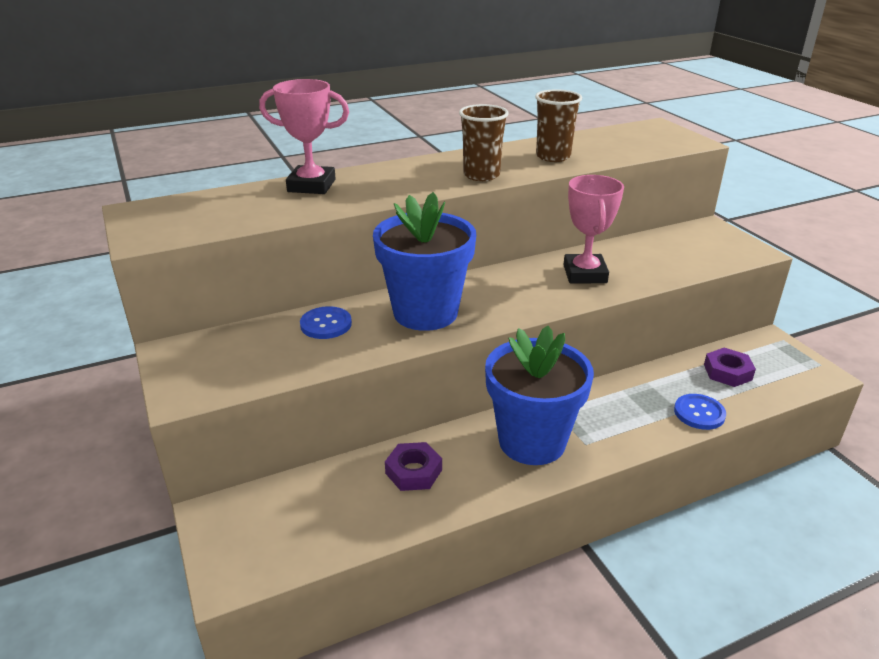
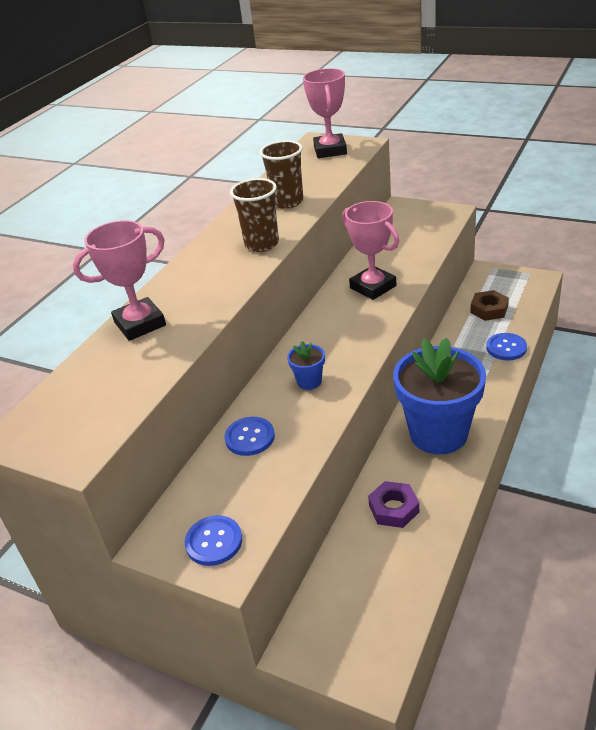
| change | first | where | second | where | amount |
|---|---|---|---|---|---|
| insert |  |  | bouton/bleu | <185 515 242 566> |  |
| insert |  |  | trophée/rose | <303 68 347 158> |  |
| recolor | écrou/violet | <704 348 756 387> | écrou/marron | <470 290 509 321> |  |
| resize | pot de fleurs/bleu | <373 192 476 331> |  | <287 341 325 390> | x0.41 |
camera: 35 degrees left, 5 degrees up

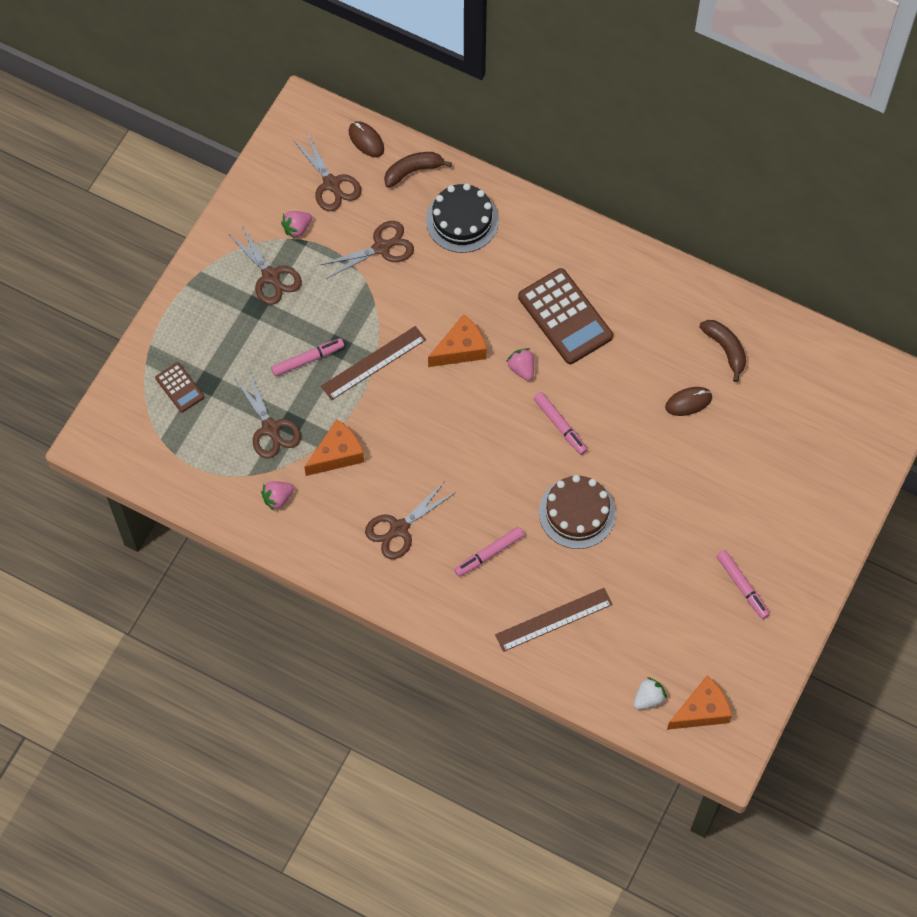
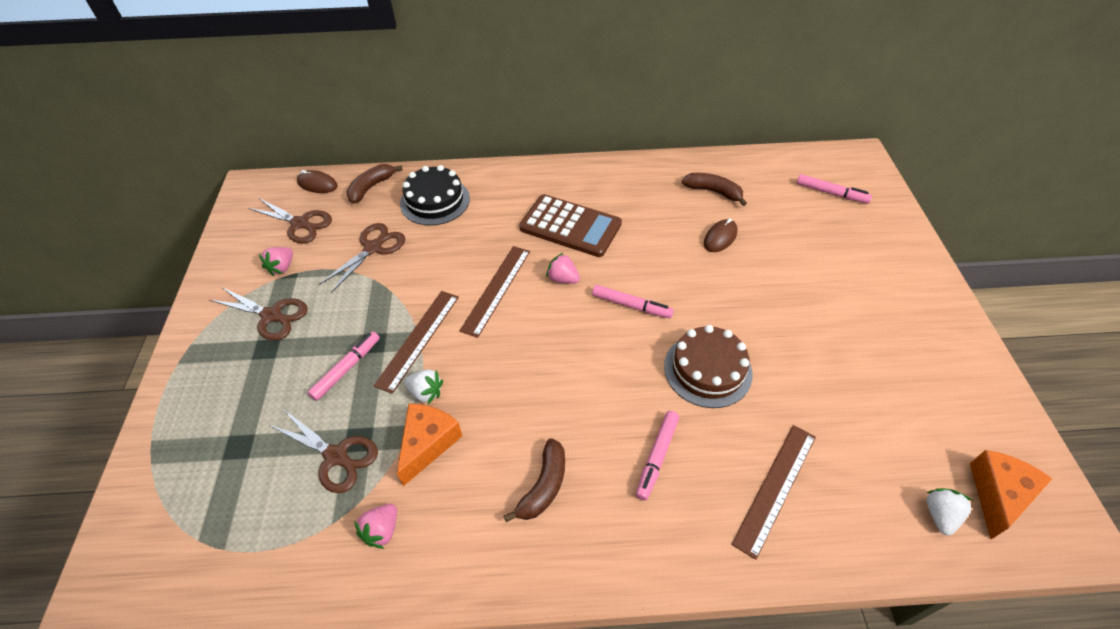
| change | first | where | second | where | amount |
|---|---|---|---|---|---|
| delete | calculatrice/marron | <155 362 204 412> |  |  |  |
| insert |  |  | fraise/blanc | <405 369 443 404> |  |
| move | feutre/rose | <717 550 770 619> |  | <797 174 872 204> |  |
| replace | ciseaux/marron | <365 481 456 559> | banane/marron | <503 438 565 522> |  |
| replace | fromage/orange | <428 314 487 367> | règle/marron | <459 246 530 338> |  |
camera: 30 degrees left, 15 degrees down

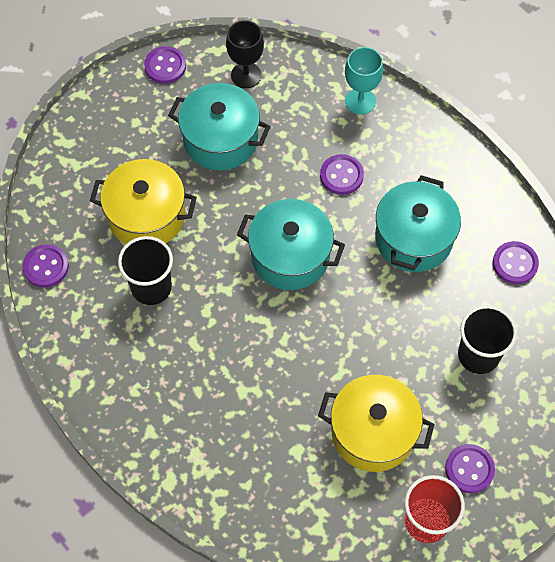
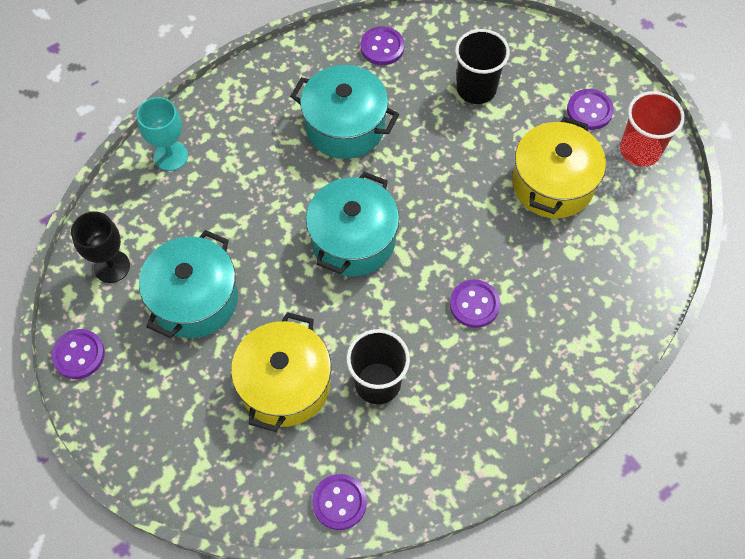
| change | first | where | second | where | amount |
|---|---|---|---|---|---|
| move | bouton/violet | <320 154 364 195> |  | <450 280 500 328> |  |
camera: 85 degrees left, 0 degrees up

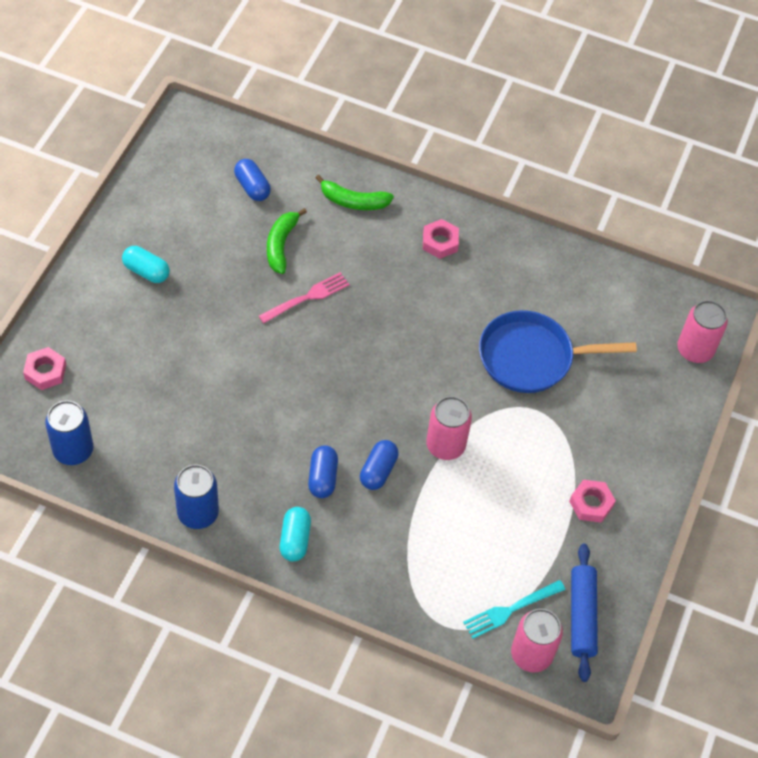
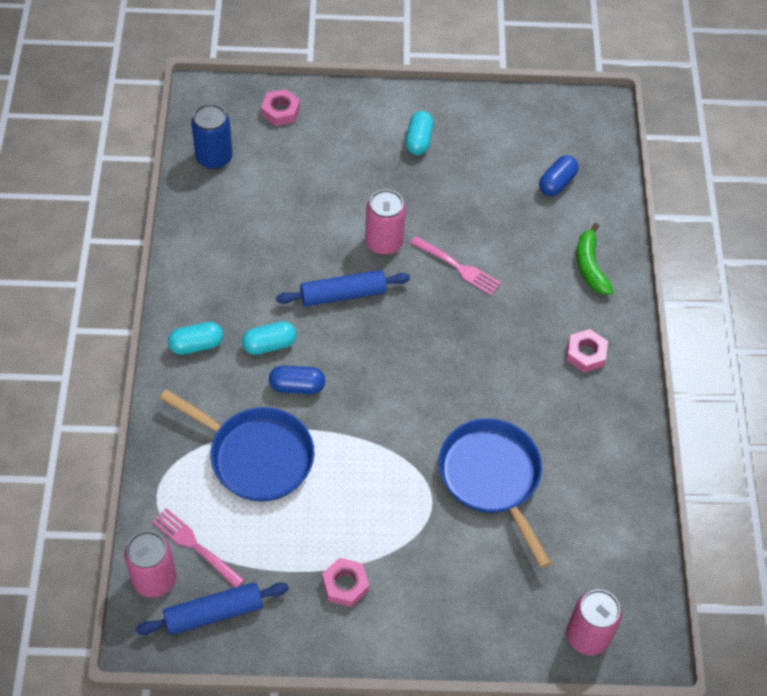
| change | first | where | second | where | amount |
|---|---|---|---|---|---|
| delete | canette/bleu | <174 464 219 529> |  |  |  |
| delete | banane/vert | <267 208 307 274> |  |  |  |
| insert |  |  | poêle/bleu | <160 389 314 501> |  |
| insert |  |  | rouleau à pâtisserie/bleu | <276 270 410 307> |  |
| move | canette/rose | <426 396 472 460> |  | <365 189 406 255> |  |
| recolor | gélule/bleu | <308 445 338 498> | gélule/turquoise | <242 321 297 355> |  |
| recolor | fourchette/turquoise | <463 580 566 639> | fourchette/rose | <152 508 245 588> |  |
camera: 70 degrees right, 0 degrees up

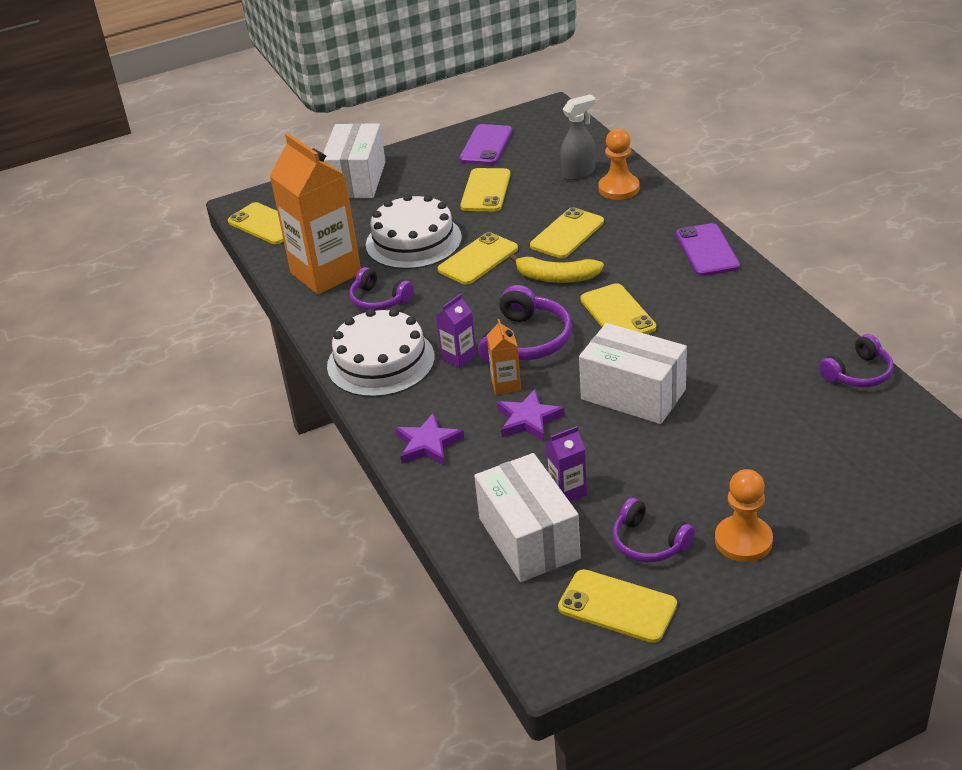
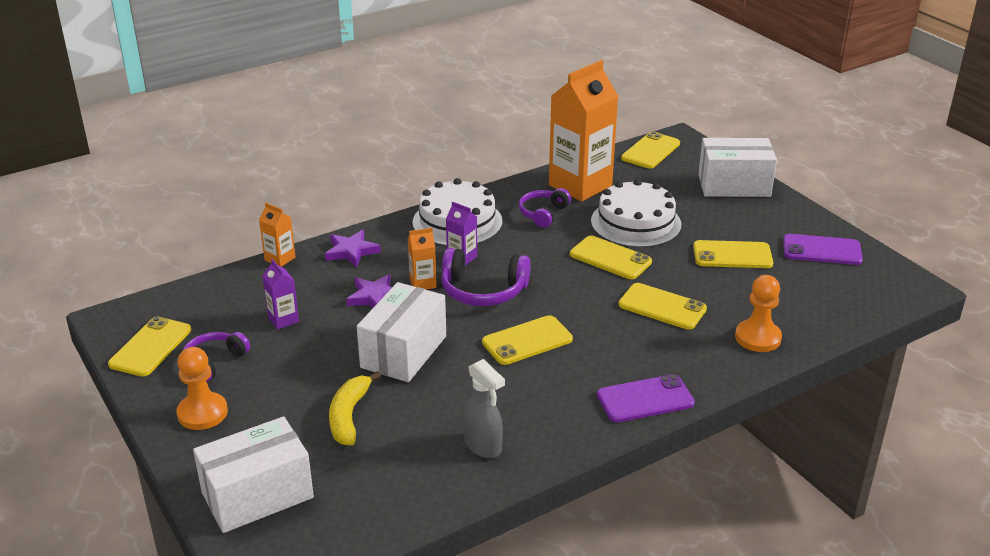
| change | first | where | second | where | amount |
|---|---|---|---|---|---|
| delete | casque audio/violet | <819 334 893 387> |  |  |  |
| insert |  |  | brique de lait/orange | <259 203 295 267> |  |
| move | boîte/blanc | <474 453 581 582> |  | <193 416 314 533> |  |
| move | banane/jaune | <509 253 604 283> |  | <329 371 381 445> |  |
| move | vaporisateur/gris | <560 94 596 180> |  | <463 359 505 458> |  |
camera: 80 degrees right, 5 degrees down

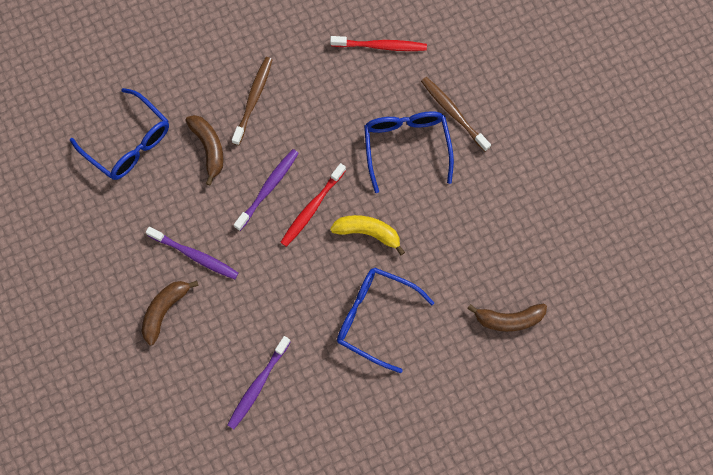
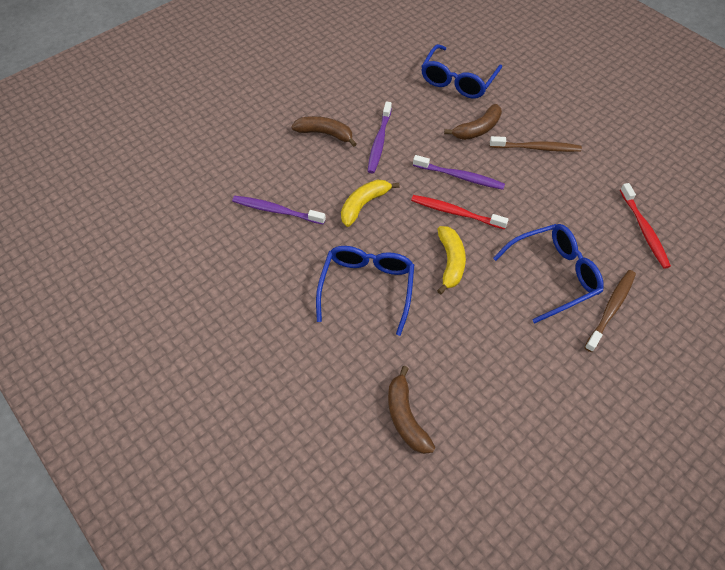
| change | first | where | second | where | amount |
|---|---|---|---|---|---|
| insert |  |  | banane/jaune | <341 180 400 227> |  |
camera: 75 degrees right, 15 degrees down

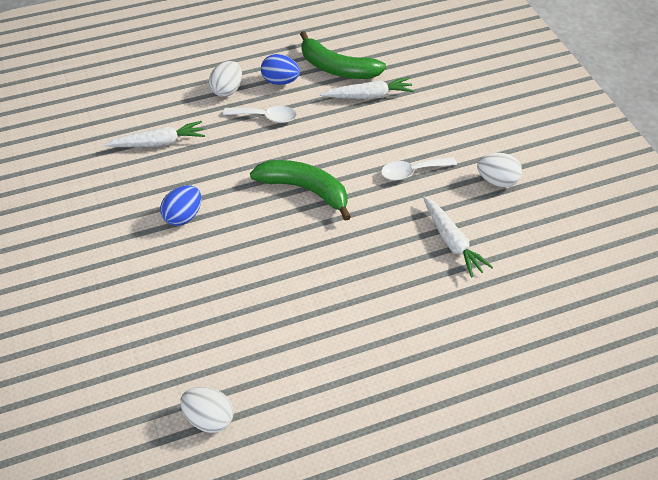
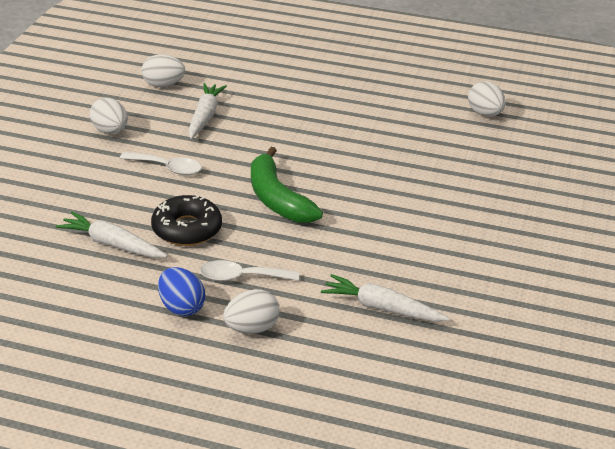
| change | first | where | second | where | amount |
|---|---|---|---|---|---|
| delete | œuf/bleu | <160 185 201 226> |  |  |  |
| delete | banane/vert | <300 31 386 79> |  |  |  |
| insert |  |  | œuf/blanc | <141 54 185 87> |  |
| insert |  |  | beignet/noir | <151 195 222 246> |  |
| rotate | cuillère/blanc | <223 106 297 123> |  | <200 260 299 281> | 45 degrees counterclockwise |
camera: 145 degrees left, 15 degrees down

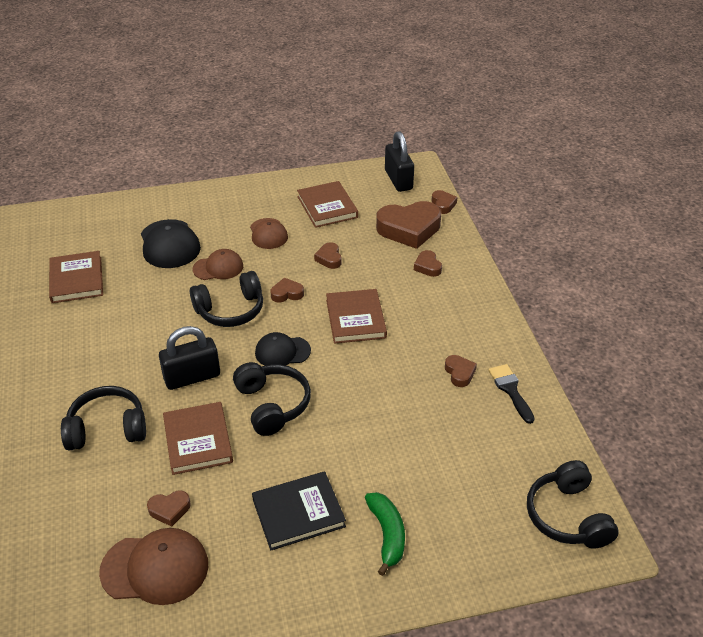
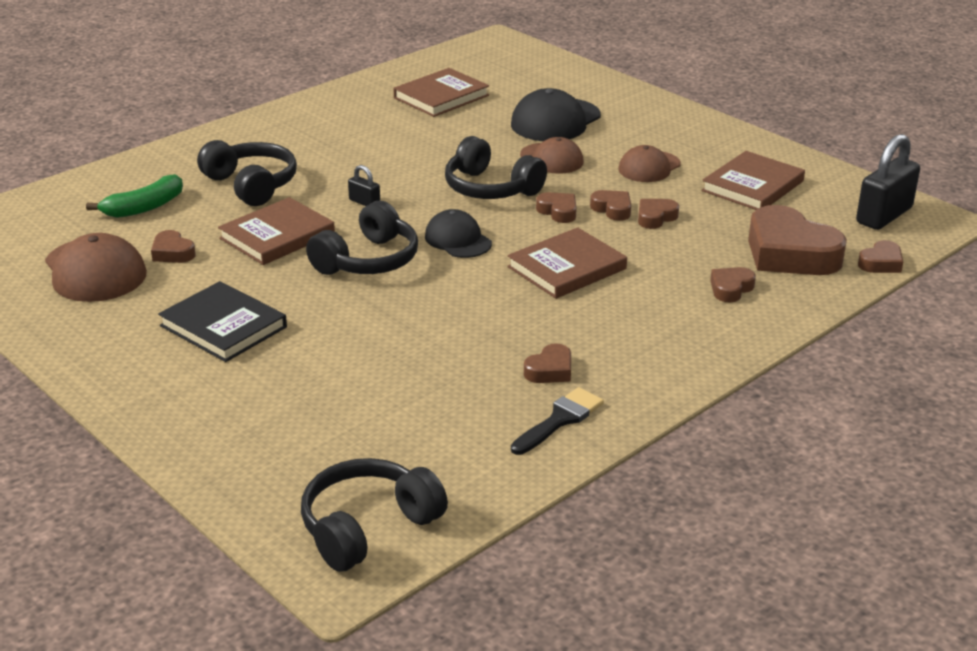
| change | first | where | second | where | amount |
|---|---|---|---|---|---|
| insert |  |  | cœur/marron | <590 190 631 221> |  |
| move | banane/vert | <365 492 405 576> |  | <86 174 183 218> |  |
| resize | cadenas/noir | <159 326 220 390> |  | <348 165 380 206> | x0.48 |
camera: 60 degrees right, 10 degrees down

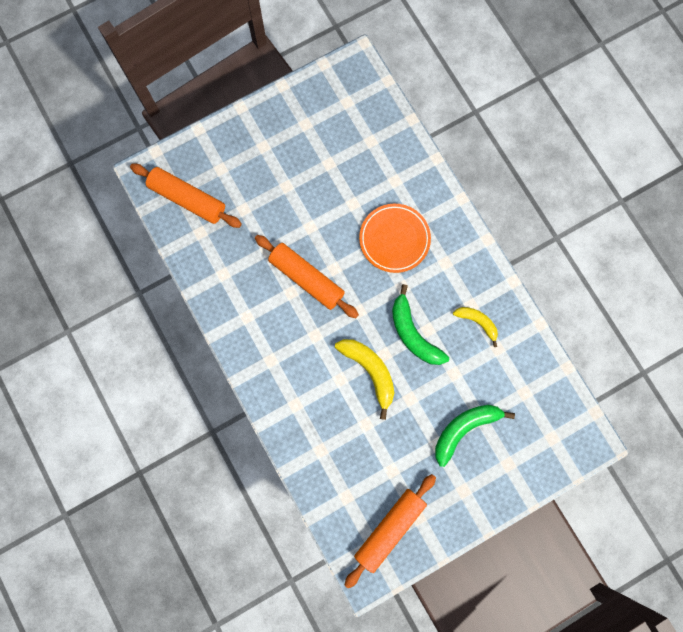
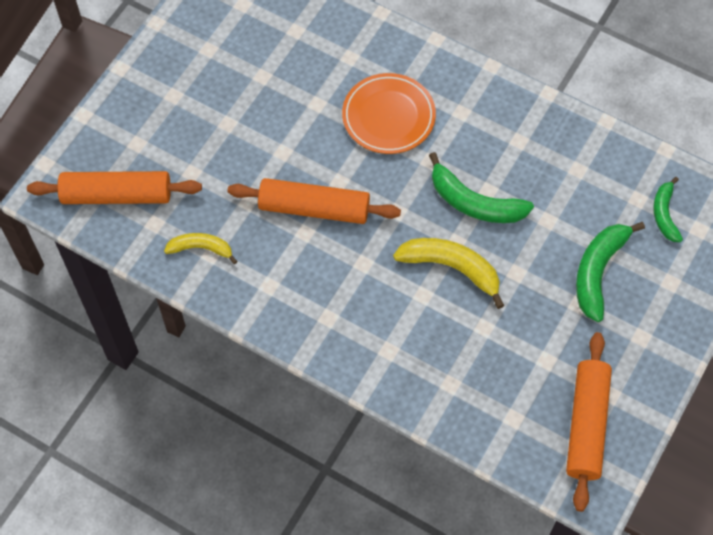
| change | first | where | second | where | amount |
|---|---|---|---|---|---|
| insert |  |  | banane/vert | <653 177 683 242> |  |
| move | banane/jaune | <453 307 498 347> |  | <164 233 237 264> |  |
camera: 30 degrees left, 15 degrees down

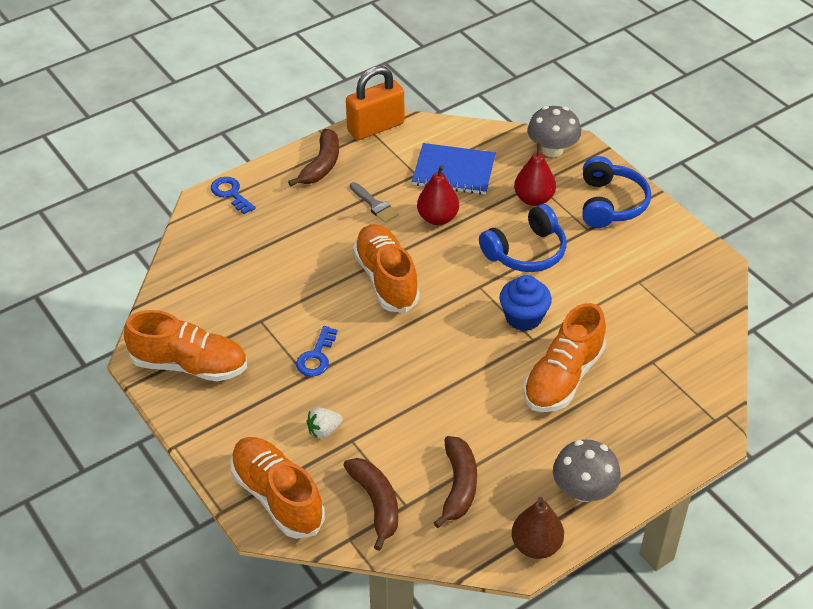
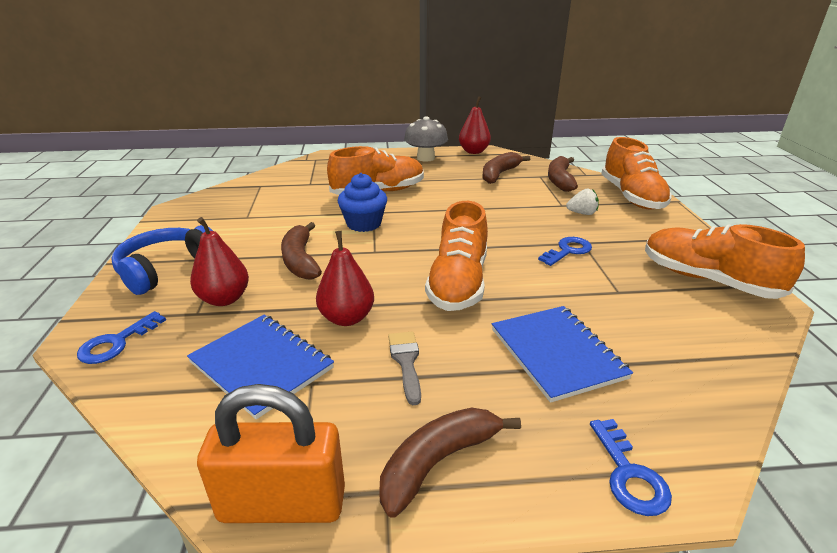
| change | first | where | second | where | amount |
|---|---|---|---|---|---|
| insert |  |  | carnet/bleu | <492 306 633 403> |  |
| replace | casque audio/bleu | <479 204 567 272> | banane/marron | <281 222 322 280> |  |
| replace | champignon/gris | <527 106 581 157> | clé/bleu | <77 311 166 364> |  |
| recolor | poire/marron | <512 497 564 559> | poire/rouge | <459 96 491 154> |  |
camera: 150 degrees left, 15 degrees down

